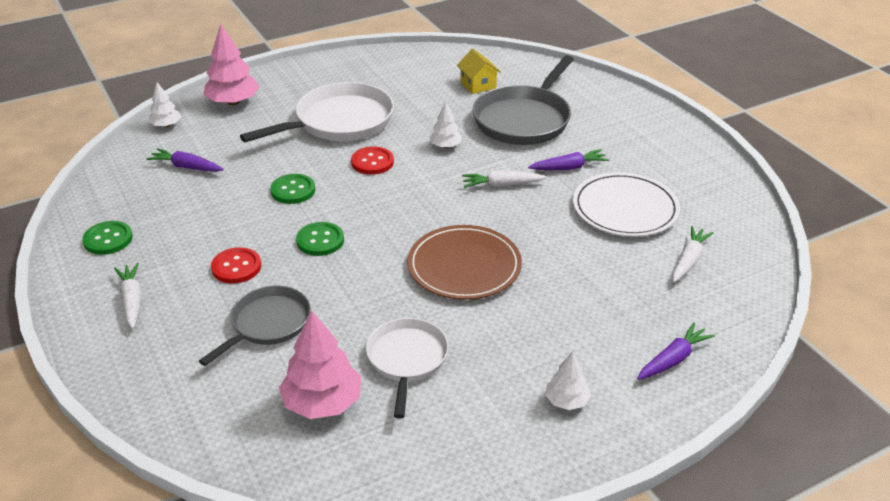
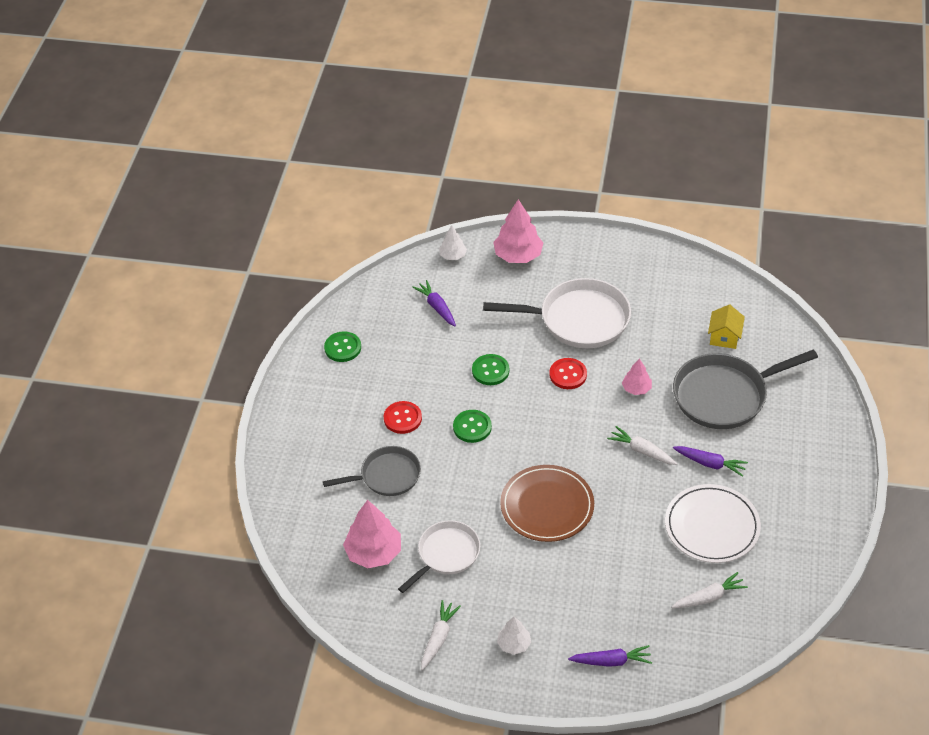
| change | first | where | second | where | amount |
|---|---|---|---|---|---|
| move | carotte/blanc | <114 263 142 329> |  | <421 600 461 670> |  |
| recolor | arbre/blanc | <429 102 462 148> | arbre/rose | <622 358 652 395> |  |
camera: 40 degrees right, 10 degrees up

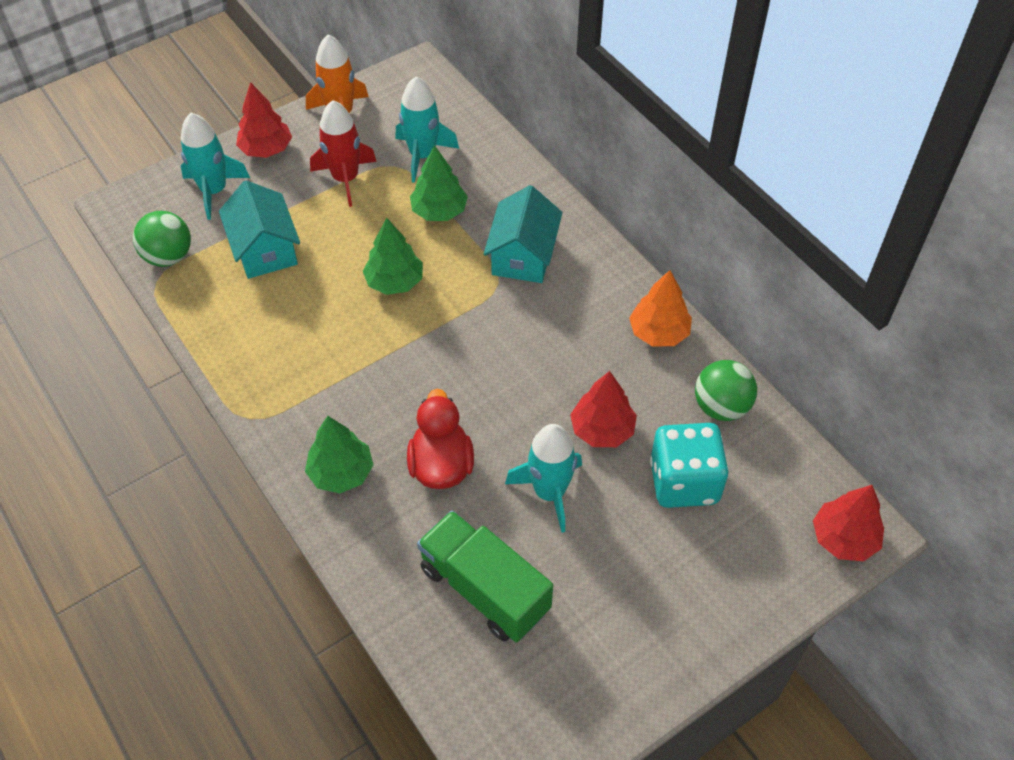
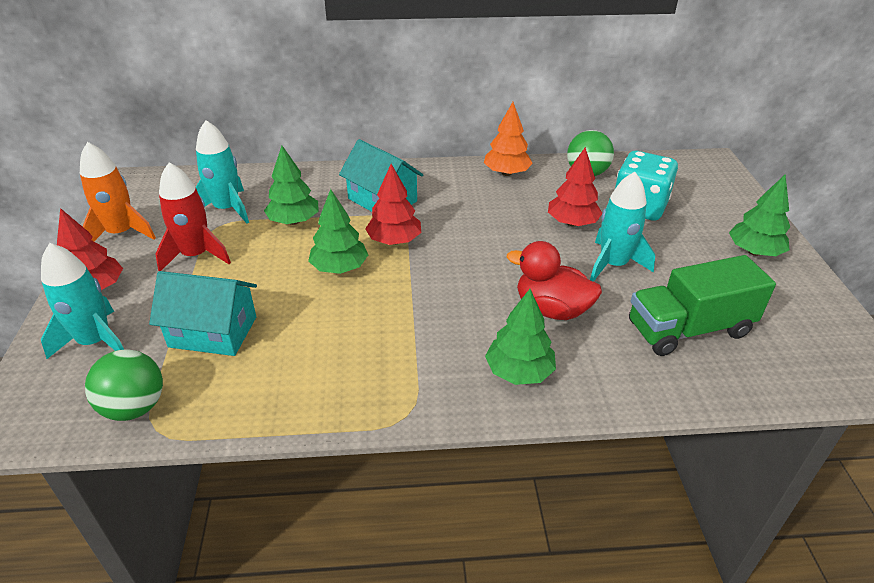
| change | first | where | second | where | amount |
|---|---|---|---|---|---|
| insert |  |  | arbre/vert | <729 174 790 256> |  |
| move | arbre/rouge | <813 485 884 561> |  | <365 164 421 245> |  |
camera: 60 degrees left, 15 degrees down

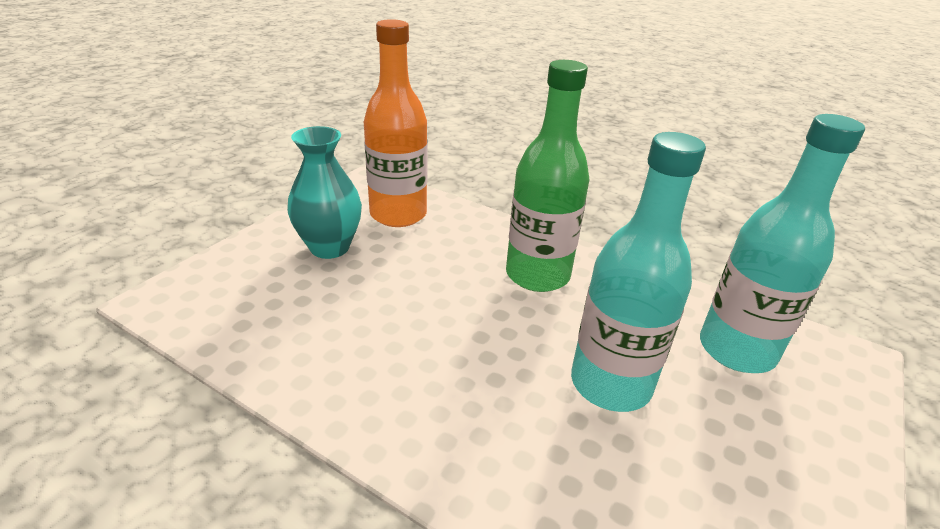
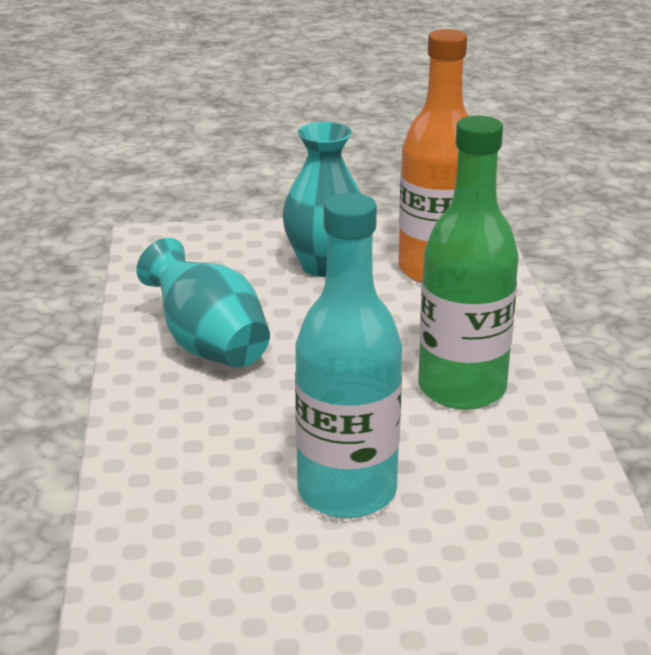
| change | first | where | second | where | amount |
|---|---|---|---|---|---|
| delete | bouteille/turquoise | <700 114 865 373> |  |  |  |
| insert |  |  | vase/turquoise | <137 238 270 368> |  |
camera: 55 degrees right, 5 degrees down

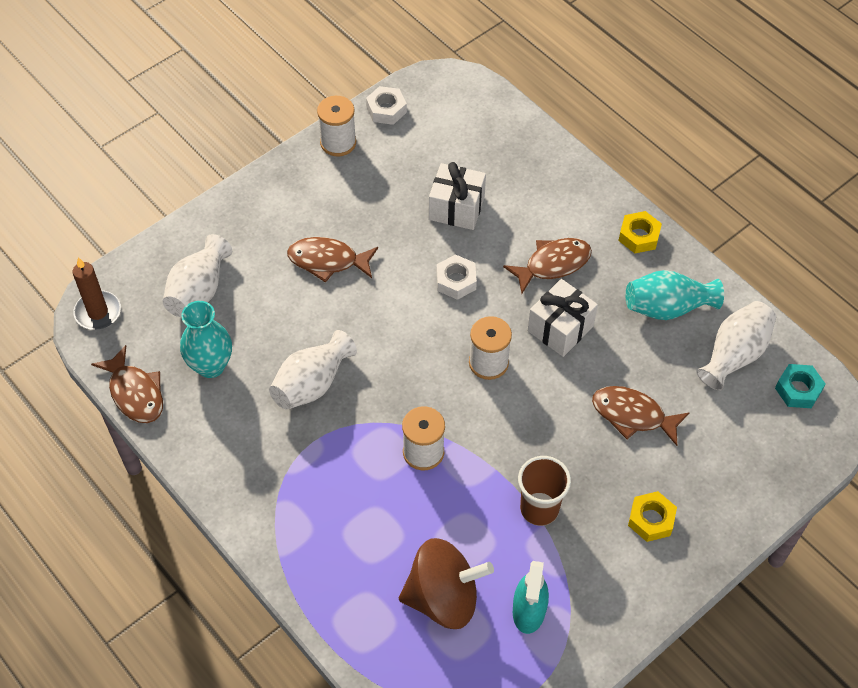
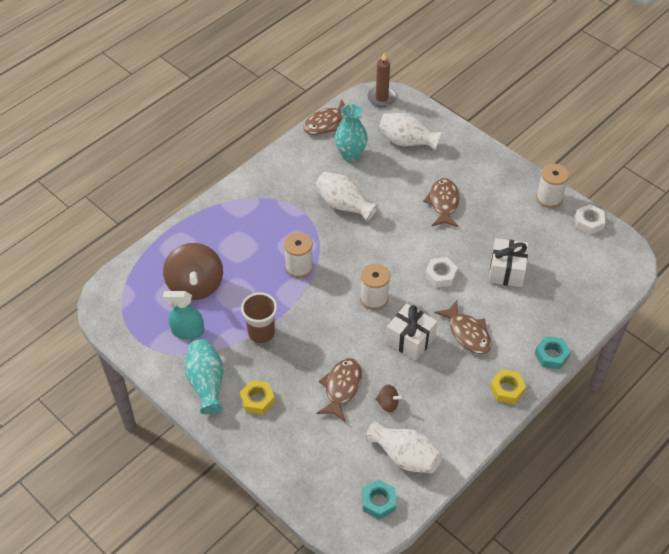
| change | first | where | second | where | amount |
|---|---|---|---|---|---|
| insert |  |  | toupie/marron | <375 384 403 412> |  |
| insert |  |  | écrou/turquoise | <535 336 571 369> |  |
| move | vase/turquoise | <626 270 724 320> |  | <185 339 224 414> |  |
camera: 85 degrees right, 5 degrees down

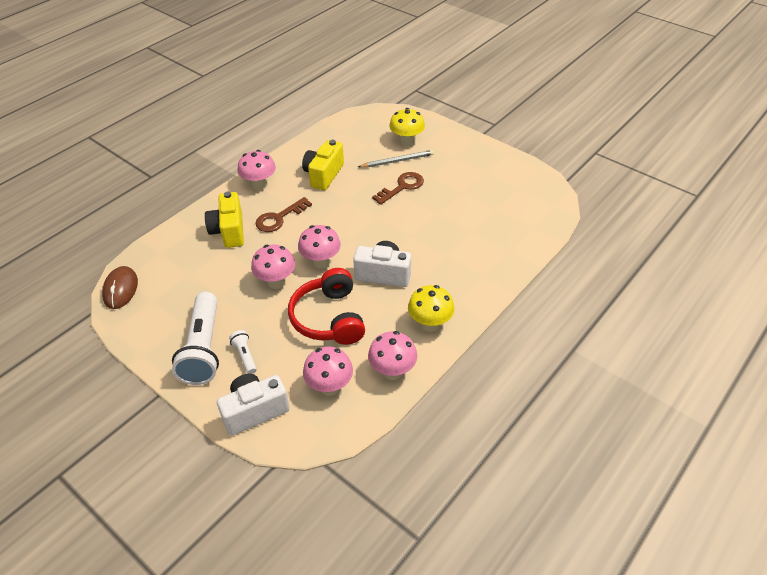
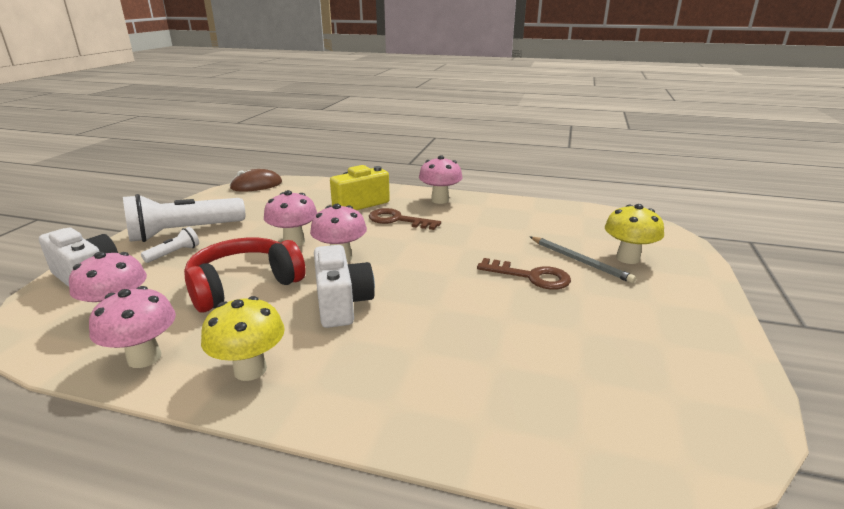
| change | first | where | second | where | amount |
|---|---|---|---|---|---|
| delete | appareil photo/jaune | <302 140 344 190> |  |  |  |
camera: 65 degrees right, 20 degrees down

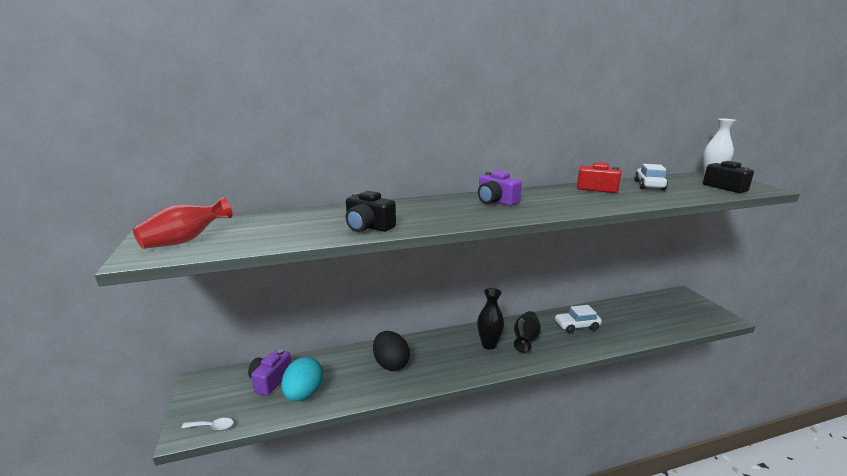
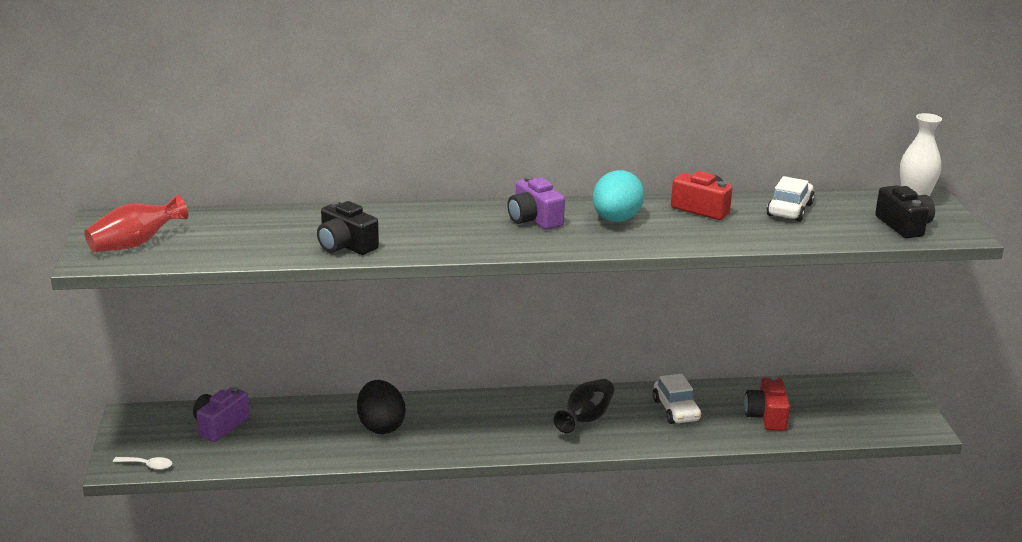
| change | first | where | second | where | amount |
|---|---|---|---|---|---|
| delete | vase/noir | <477 288 504 349> |  |  |  |
| insert |  |  | appareil photo/rouge | <744 376 790 431> |  |
| move | œuf/turquoise | <282 357 323 401> |  | <593 170 644 222> |  |
| rotate | voiture/blanc | <555 305 602 333> |  | <653 374 701 424> | 105 degrees counterclockwise |
camera: 10 degrees right, 5 degrees up

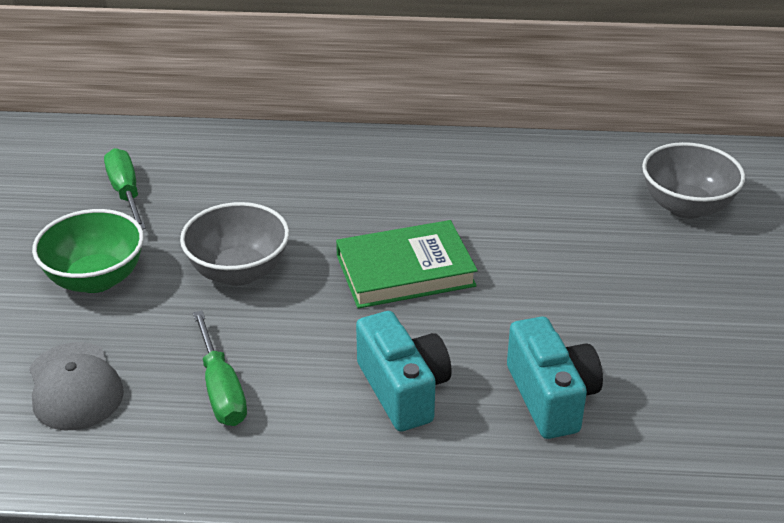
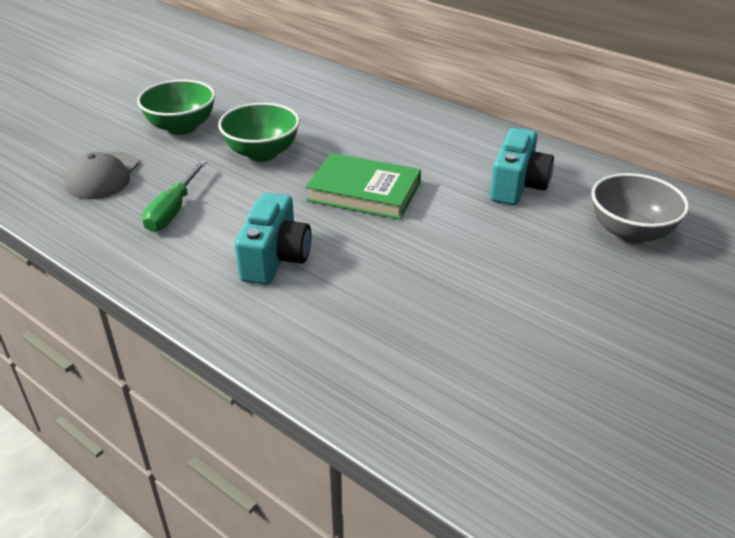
| change | first | where | second | where | amount |
|---|---|---|---|---|---|
| delete | tournevis/vert | <104 148 146 230> |  |  |  |
| move | appareil photo/turquoise | <507 317 603 439> |  | <490 128 554 205> |  |
| recolor | bol/gris | <180 202 289 286> | bol/vert | <218 103 300 162> |  |
camera: 35 degrees right, 0 degrees up

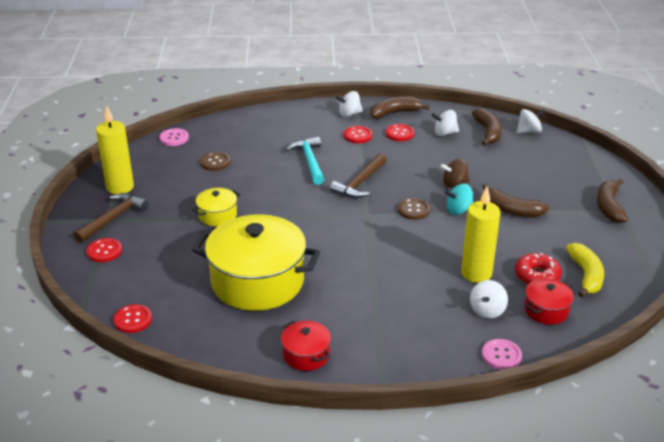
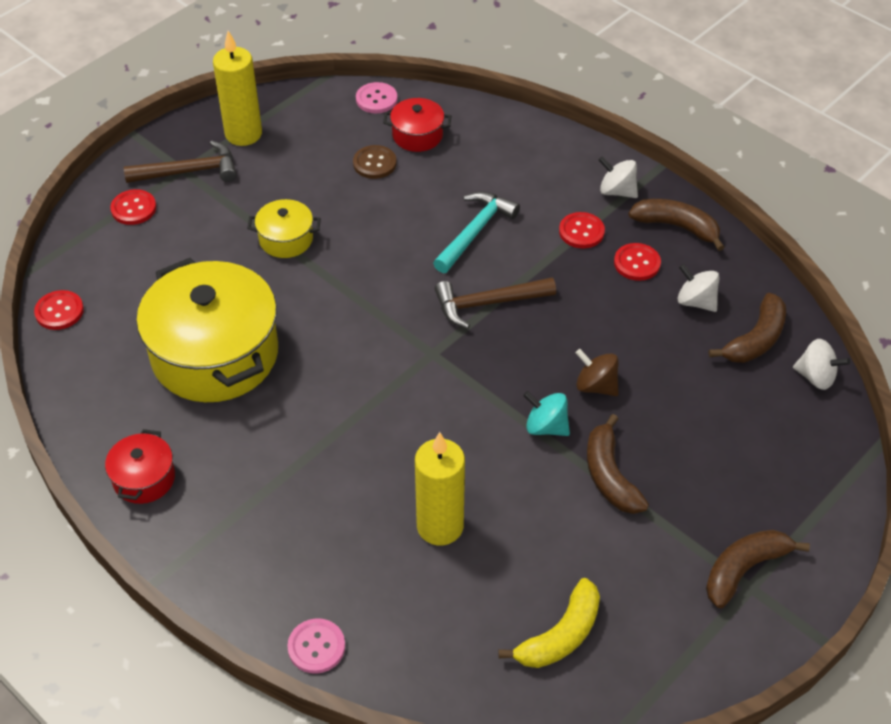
| change | first | where | second | where | amount |
|---|---|---|---|---|---|
| delete | bouton/marron | <398 198 430 220> |  |  |  |
| delete | toupie/blanc | <470 280 508 319> |  |  |  |
| delete | beignet/rouge | <515 253 562 284> |  |  |  |
| move | marmite/rouge | <524 278 574 325> |  | <383 98 451 152> |  |
camera: 45 degrees right, 15 degrees up

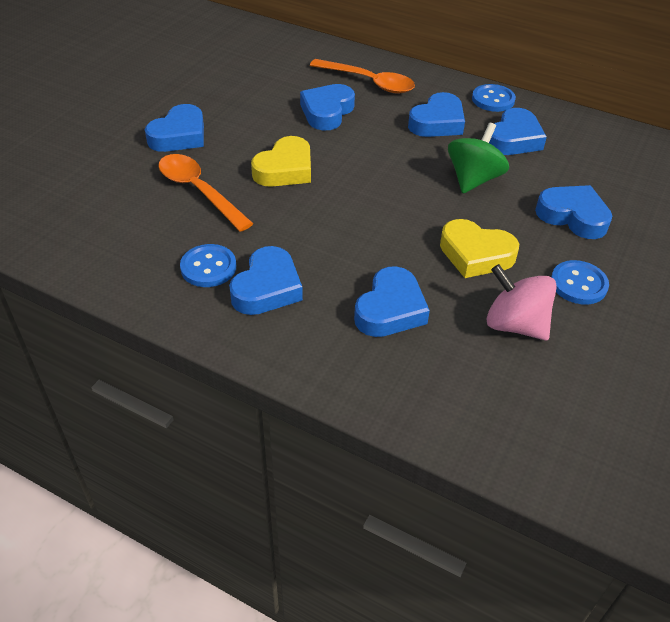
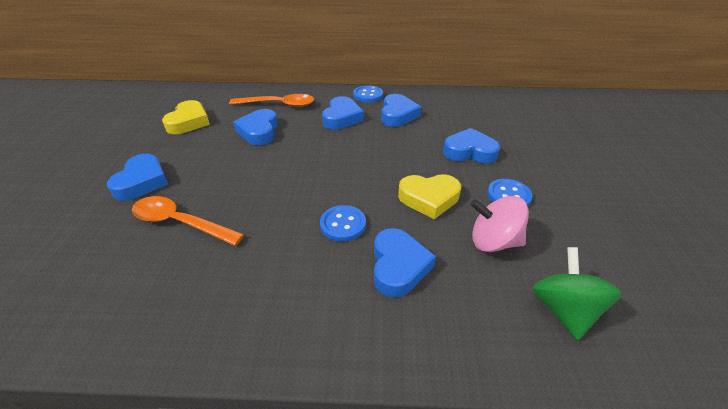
| change | first | where | second | where | amount |
|---|---|---|---|---|---|
| delete | cœur/bleu | <229 246 303 315> |  |  |  |
| move | bouton/bleu | <180 244 236 287> |  | <320 205 366 242> |  |
| move | cœur/jaune | <251 136 311 187> |  | <162 100 210 134> |  |
| move | toupie/vert | <448 123 509 193> |  | <533 247 621 341> |  |
camera: 25 degrees left, 5 degrees down

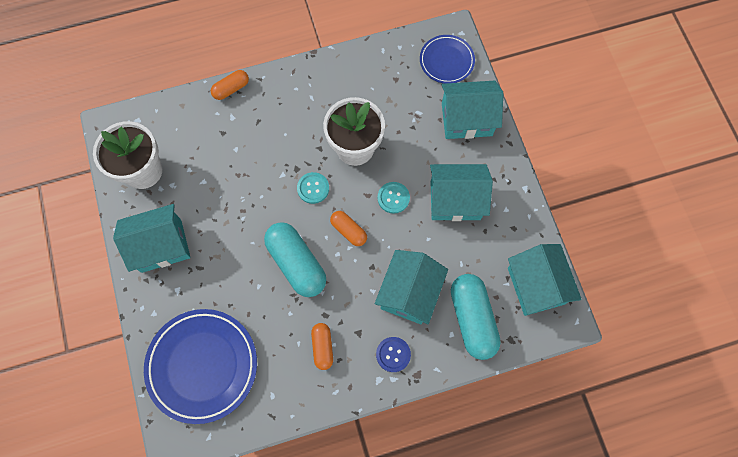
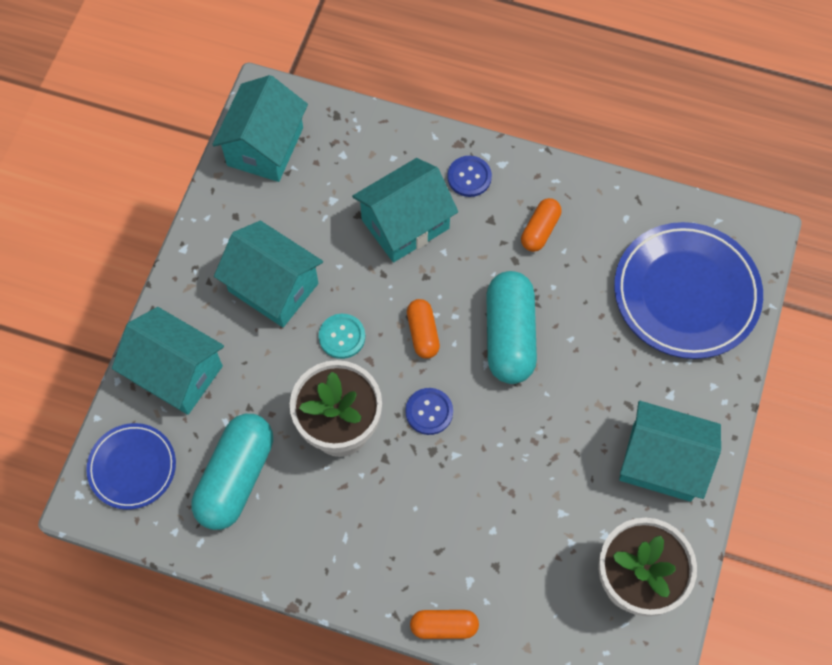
| change | first | where | second | where | amount |
|---|---|---|---|---|---|
| move | gélule/turquoise | <451 274 501 360> |  | <191 414 273 530> |  |
| recolor | bouton/turquoise | <297 172 329 204> | bouton/bleu | <405 388 453 435> |  |
camera: 145 degrees left, 5 degrees down

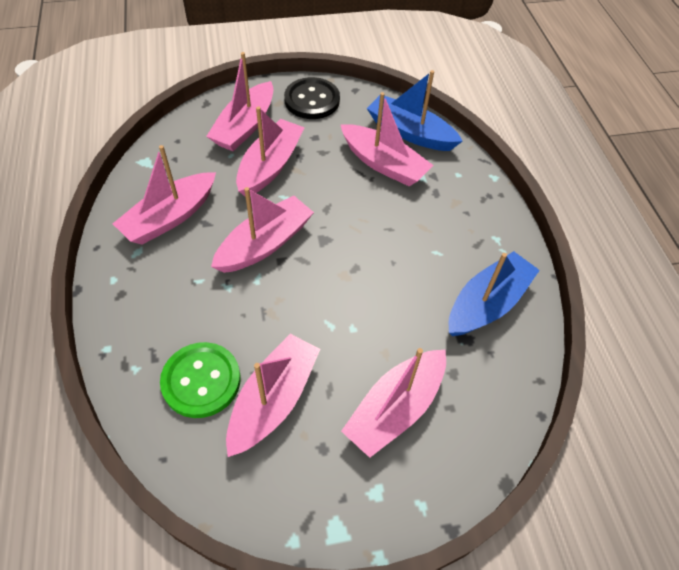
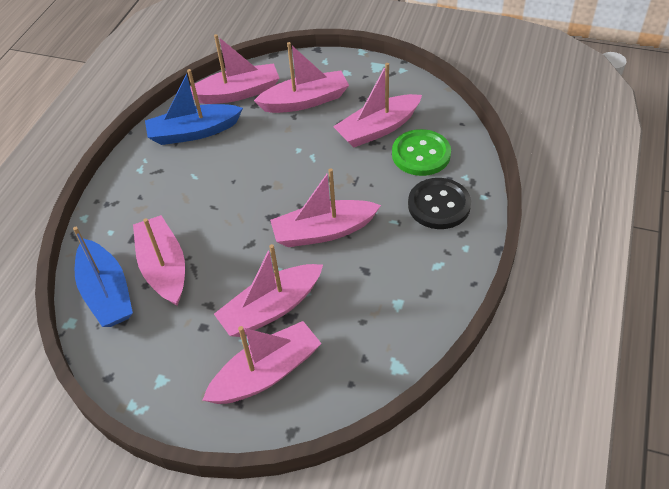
| change | first | where | second | where | amount |
|---|---|---|---|---|---|
| move | bateau/rose | <113 145 216 245> |  | <190 34 279 104> |  |
| move | bouton/noir | <284 77 340 119> |  | <408 178 471 229> |  |
camera: 145 degrees left, 5 degrees down

